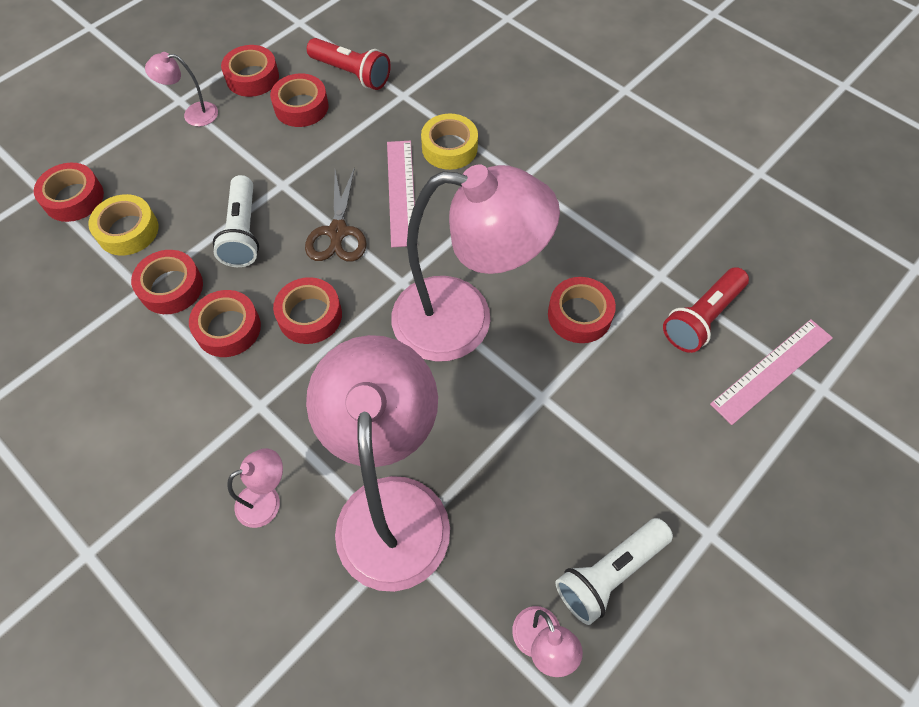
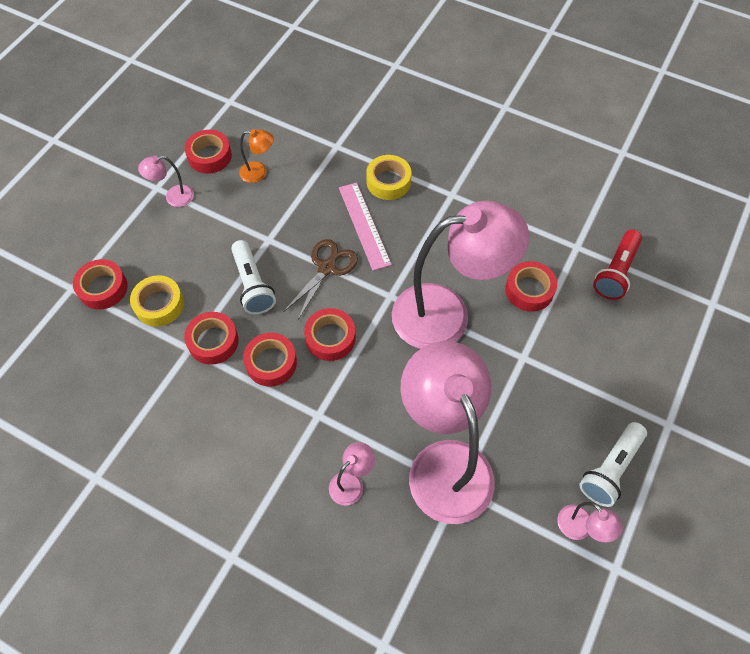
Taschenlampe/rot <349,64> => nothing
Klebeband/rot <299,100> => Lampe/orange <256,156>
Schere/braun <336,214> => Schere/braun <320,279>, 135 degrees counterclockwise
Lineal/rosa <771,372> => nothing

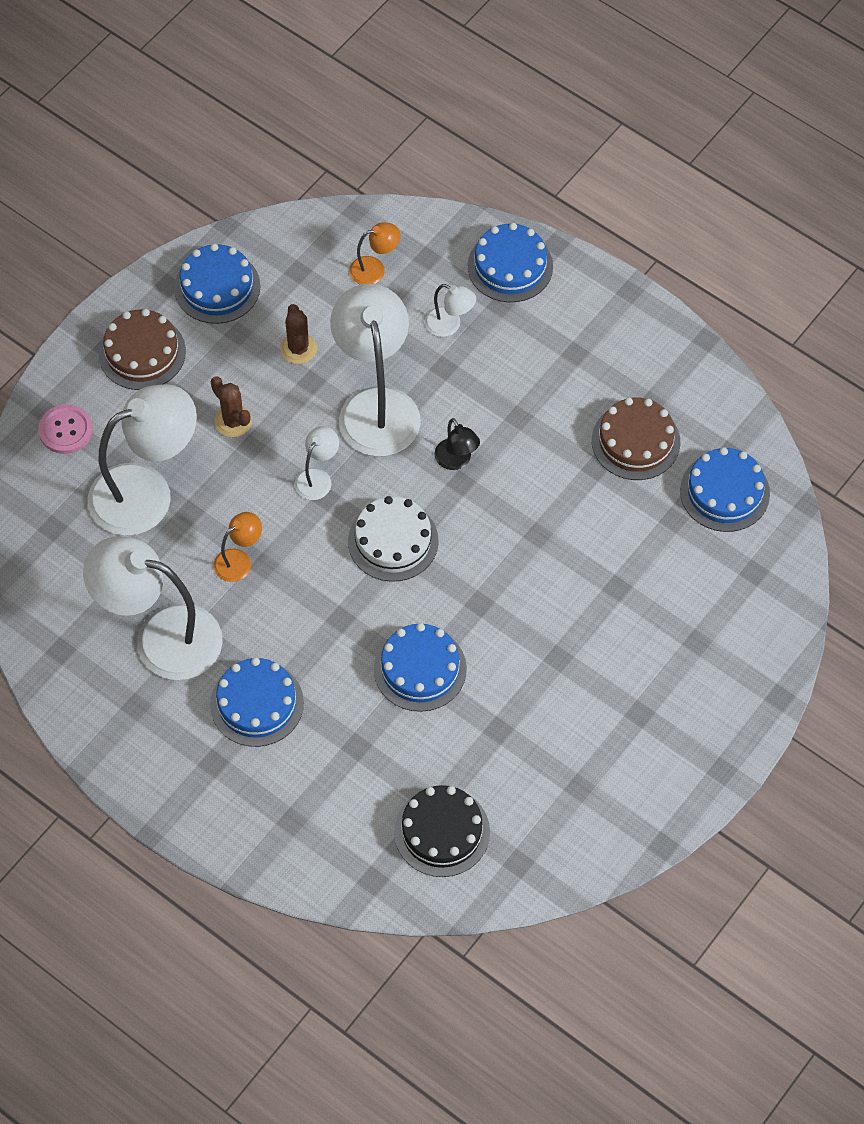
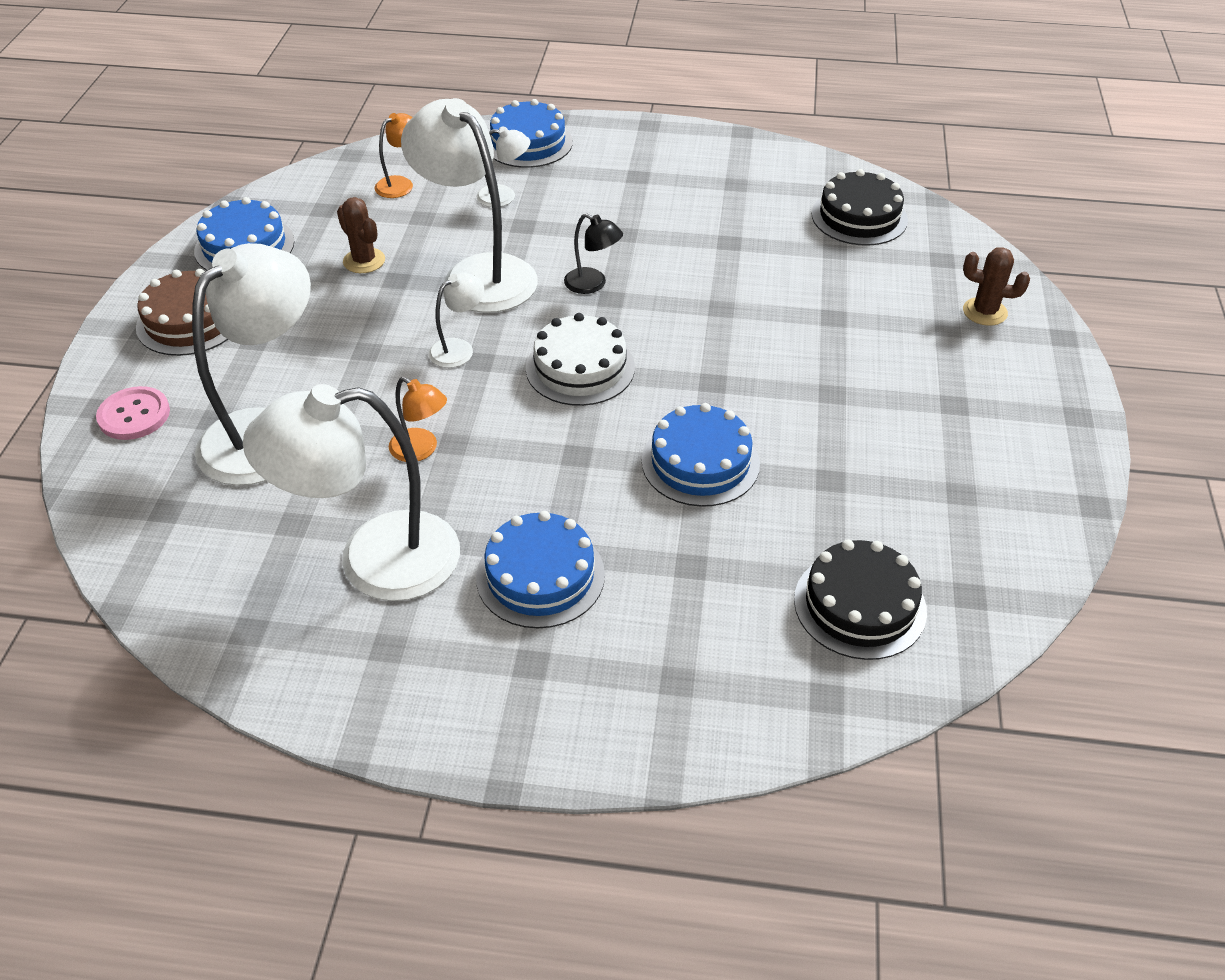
Kaktus/braun <231,406> => Kaktus/braun <996,286>, relocated
Kuchen/braun <636,439> => nothing
Lampe/weiß <317,463> => Lampe/weiß <456,320>, 45 degrees clockwise
Kuchen/blau <725,489> => Kuchen/schwarz <860,207>
Lampe/orange <238,547> => Lampe/orange <418,419>, 105 degrees clockwise

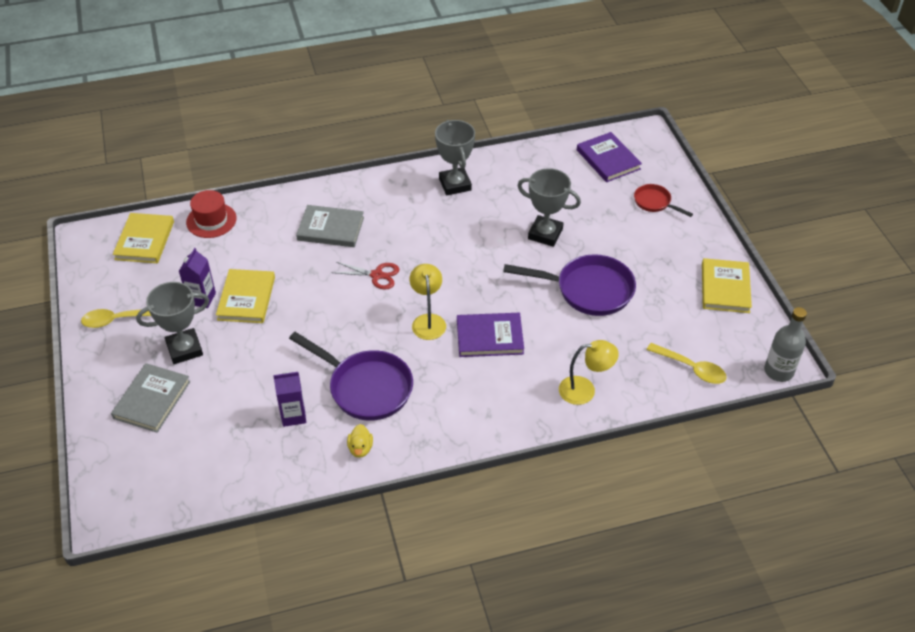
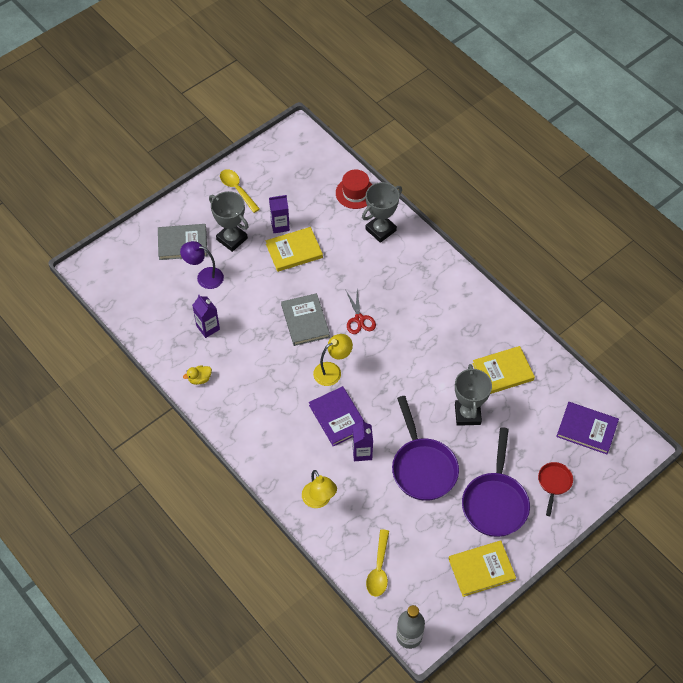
Pokal/grau <455,157> => Pokal/grau <382,212>, relocated
Buch/lila <609,157> => Buch/lila <587,428>, 75 degrees clockwise
Buch/grau <330,226> => Buch/grau <305,319>, relocated
Buch/gelb <143,238> => Buch/gelb <503,370>, relocated
Pfanne/lila <351,376> => Pfanne/lila <496,482>, relocated
nothing => Lampe/lila <202,265>
nothing => Getränkekarton/lila <362,440>

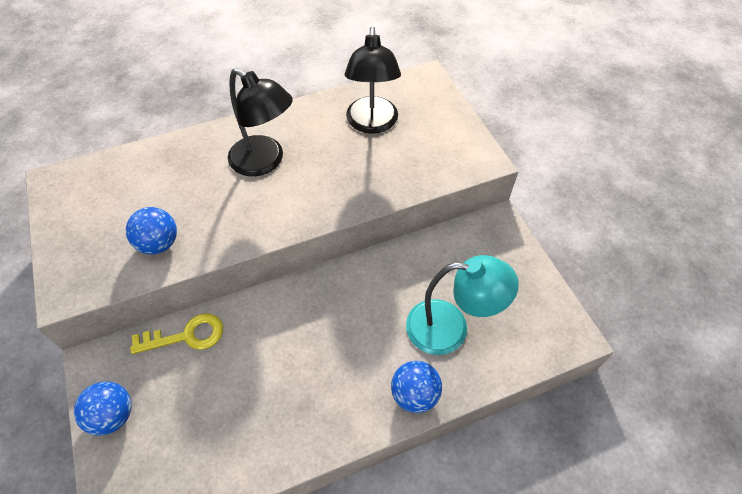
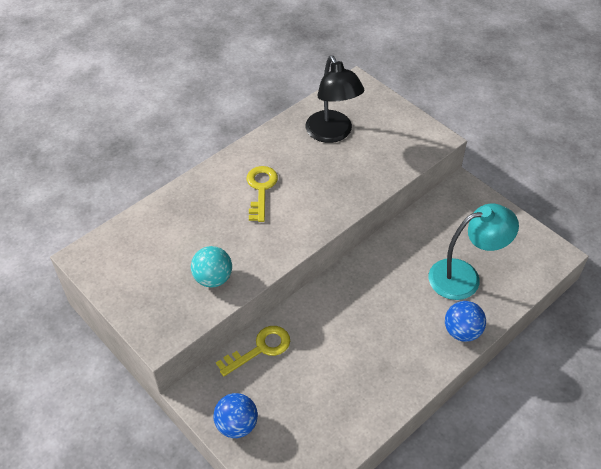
Lampe/schwarz <260,122> => Schlüssel/gelb <262,194>
Ball/blau <151,231> => Ball/türkis <211,266>

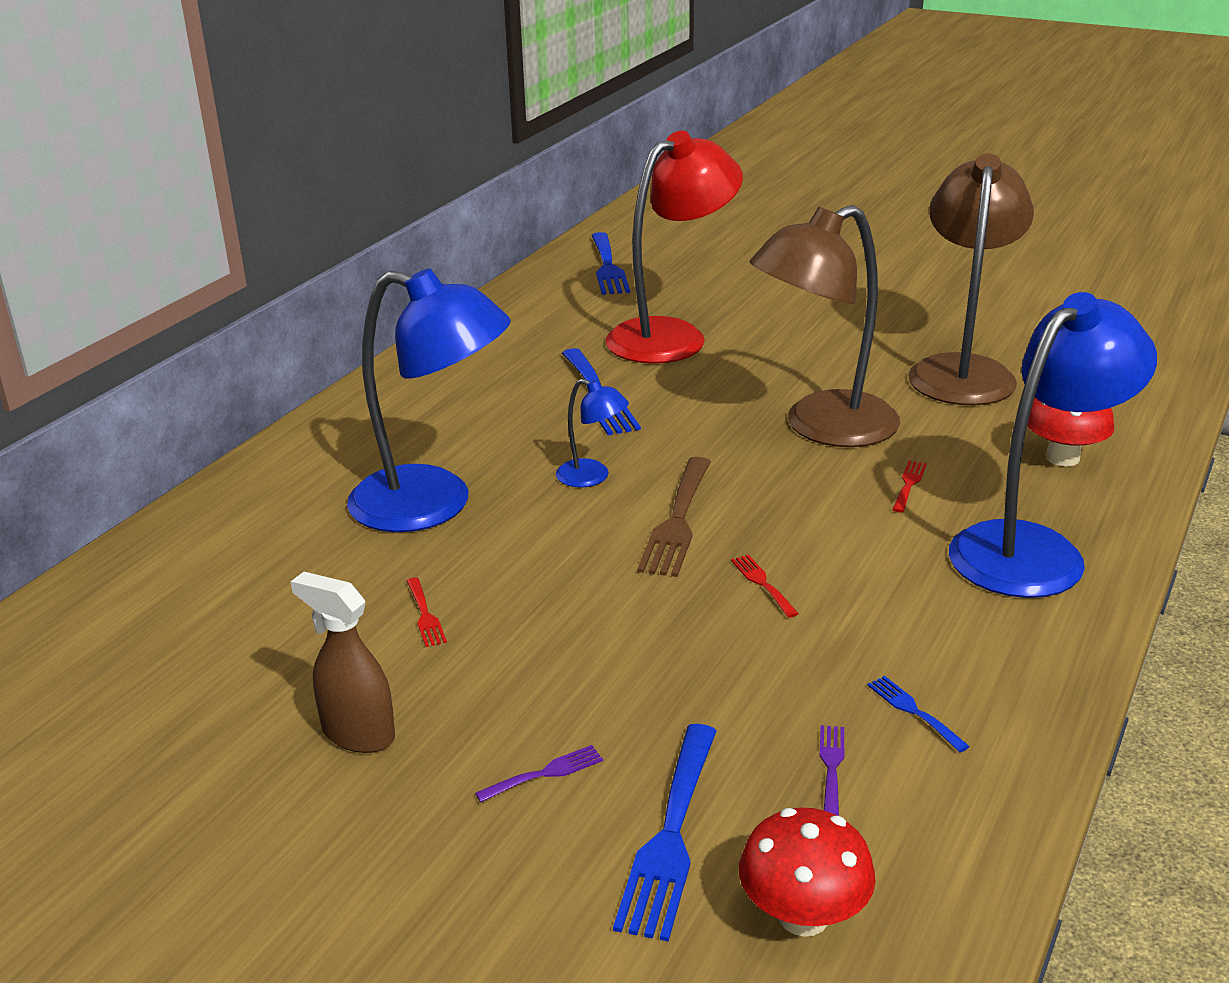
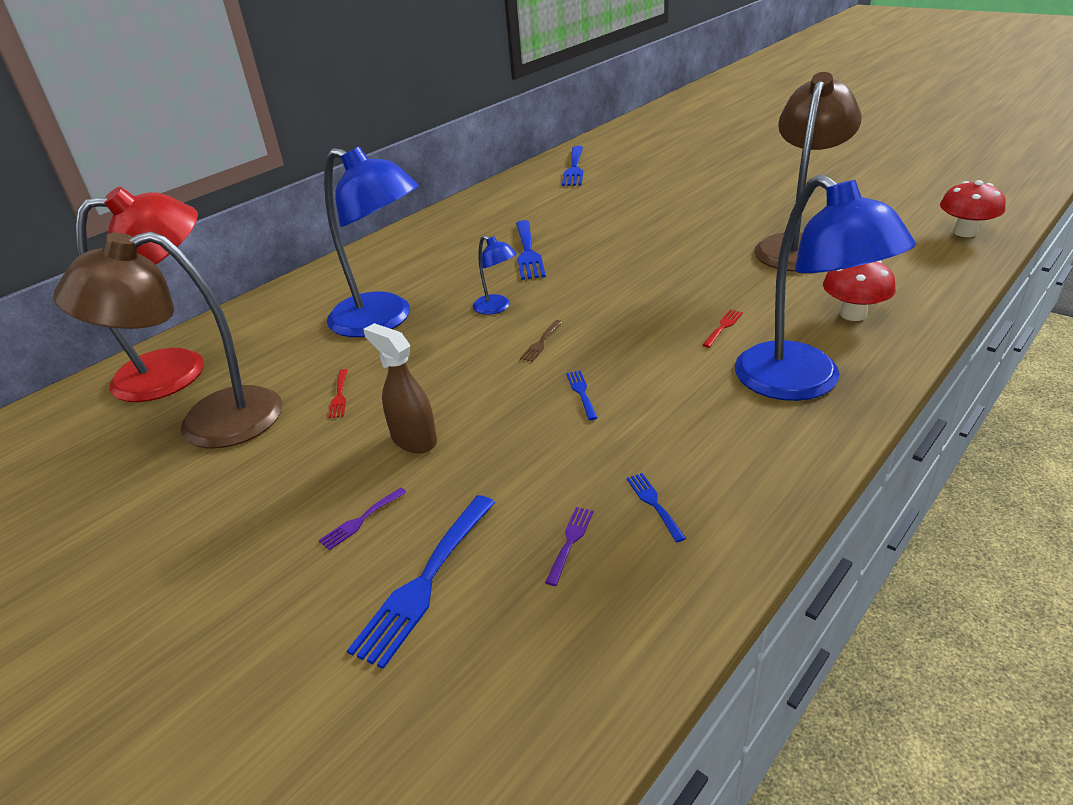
Lampe/rot <674,247> => Lampe/rot <139,294>, relocated
Lampe/braun <825,326> => Lampe/braun <168,340>, relocated
Lampe/blau <1053,445> => Lampe/blau <825,287>, 90 degrees clockwise
Gabel/braun <674,517> => Gabel/braun <541,341>, x0.49
Gabel/rot <765,586> => Gabel/blau <581,395>
Sprühflasche/braun <343,662> => Sprühflasche/braun <400,388>, relocated
Gabel/lila <539,773> => Gabel/lila <363,518>, 150 degrees clockwise
Pilz/rot <807,872> => Pilz/rot <973,208>, relocated

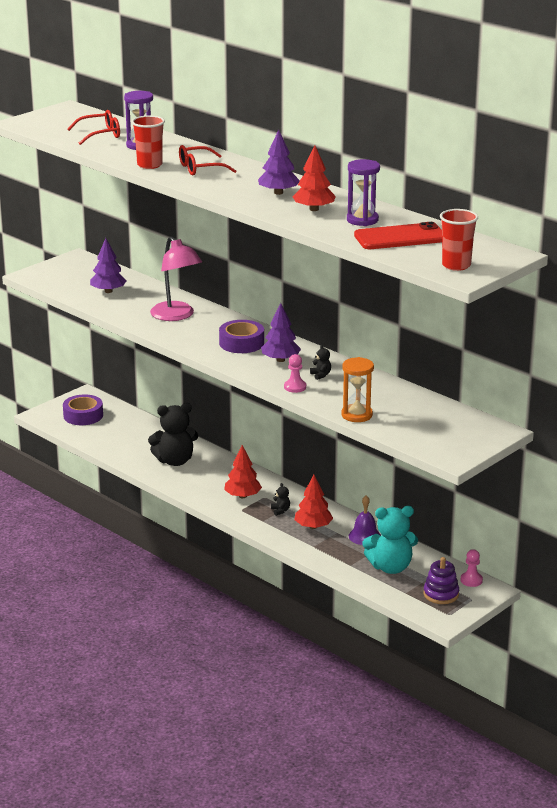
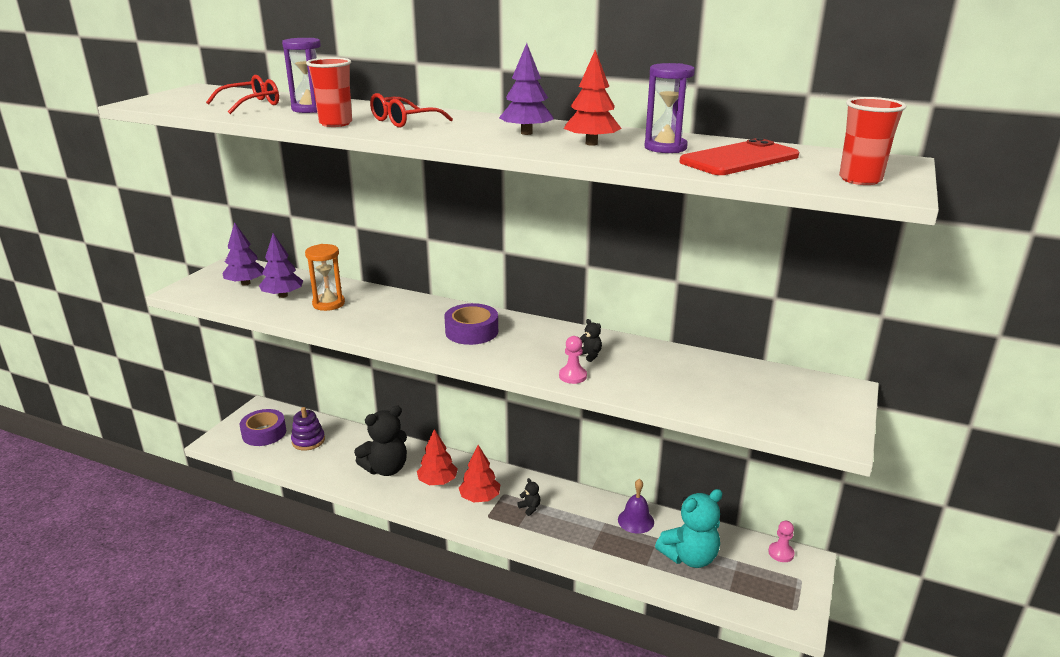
Lampe/rosa <176,278> => nothing
Baum/lila <281,332> => Baum/lila <243,253>, relocated
Sanduhr/orange <357,389> => Sanduhr/orange <325,277>, relocated
Baum/rot <314,502> => Baum/rot <437,457>, relocated
Stapelspielzeug/lila <441,580> => Stapelspielzeug/lila <308,428>, relocated

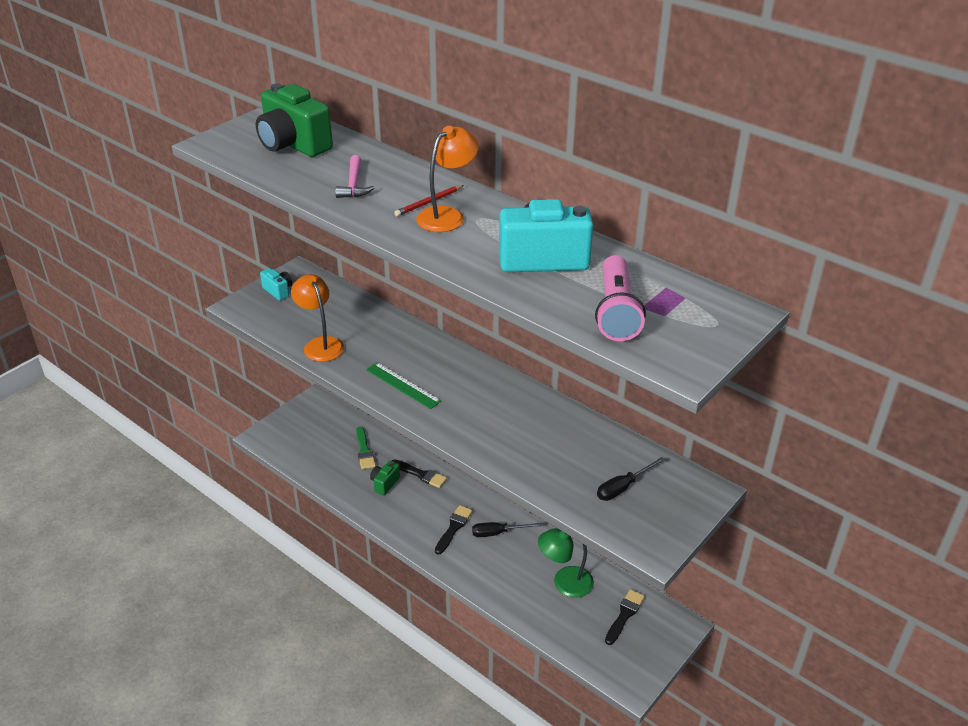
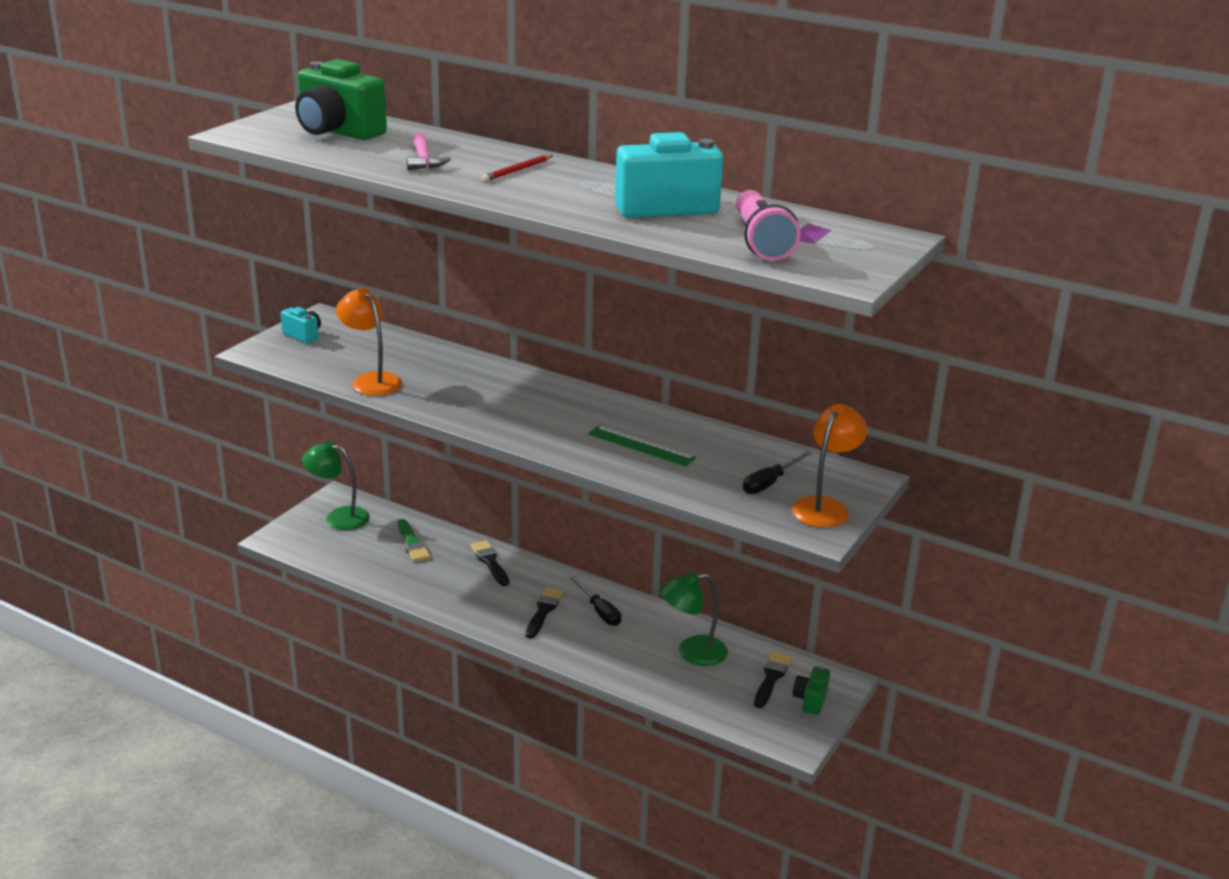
Lampe/orange <447,179> => Lampe/orange <829,466>, relocated
Lineal/grün <403,385> => Lineal/grün <642,446>, relocated
Pinsel/schwarz <419,473> => Pinsel/schwarz <489,563>, 135 degrees counterclockwise
Kamera/grün <385,478> => Kamera/grün <811,690>, relocated
Schraubenzieher/schwarz <507,529> => Schraubenzieher/schwarz <595,601>, 105 degrees counterclockwise
nothing => Lampe/grün <336,485>

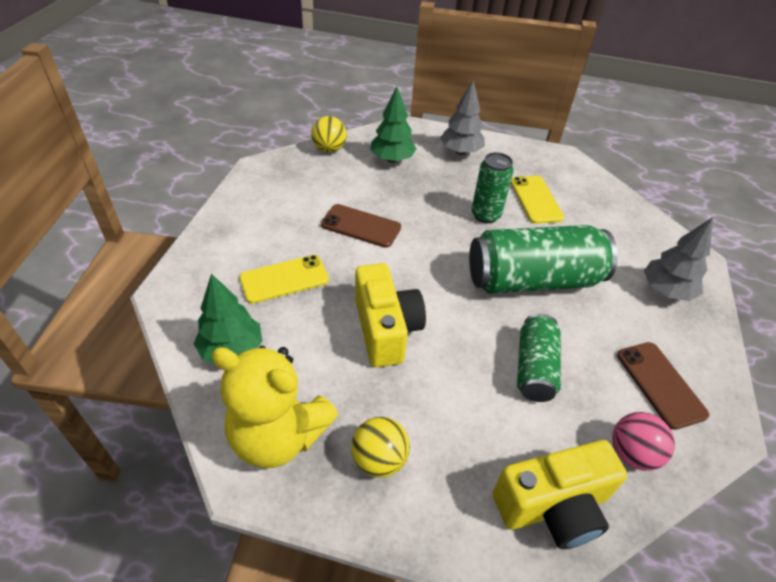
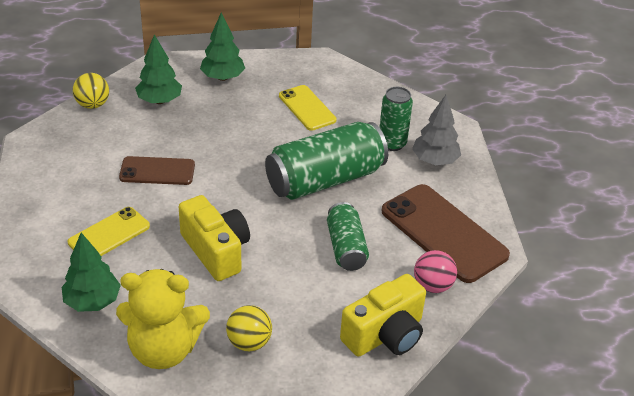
Baum/grau <462,117> => Baum/grün <222,47>
Dose/grün <493,187> => Dose/grün <396,119>, relocated
Handy/braun <663,386> => Handy/braun <446,233>, x1.70

